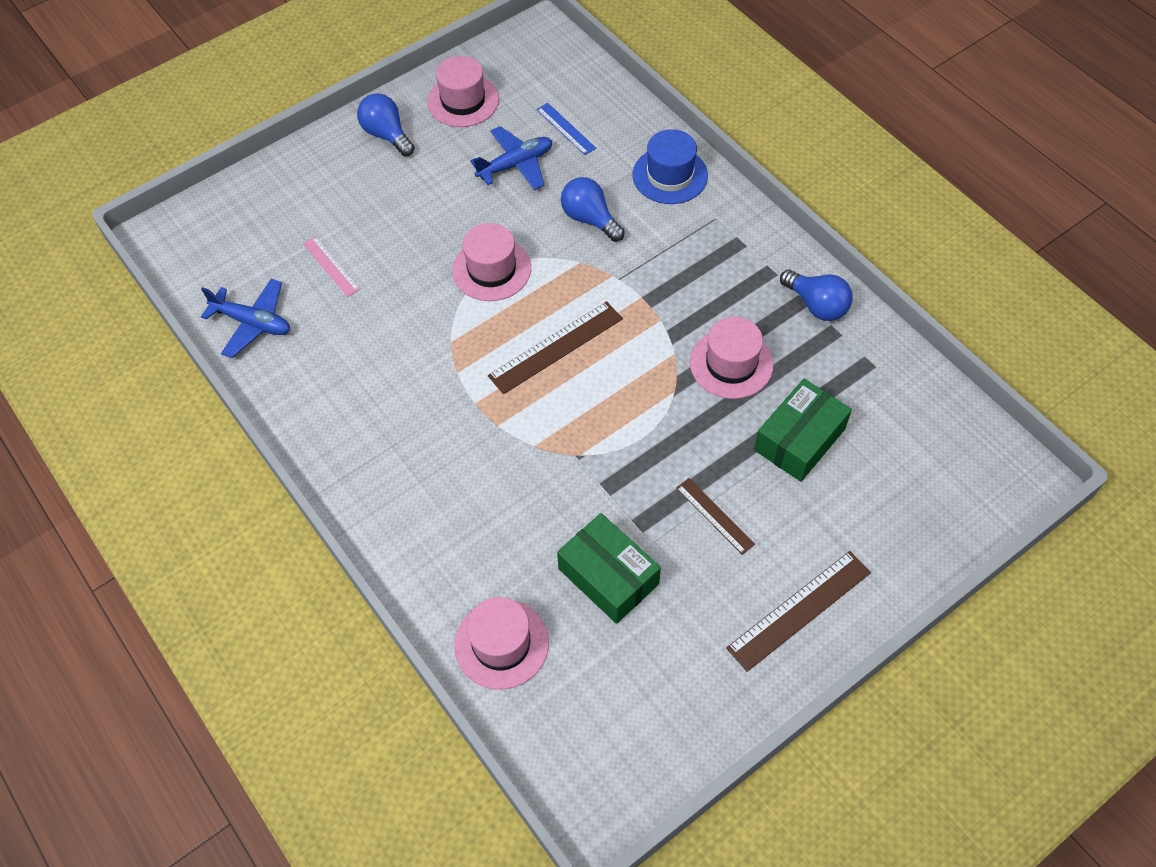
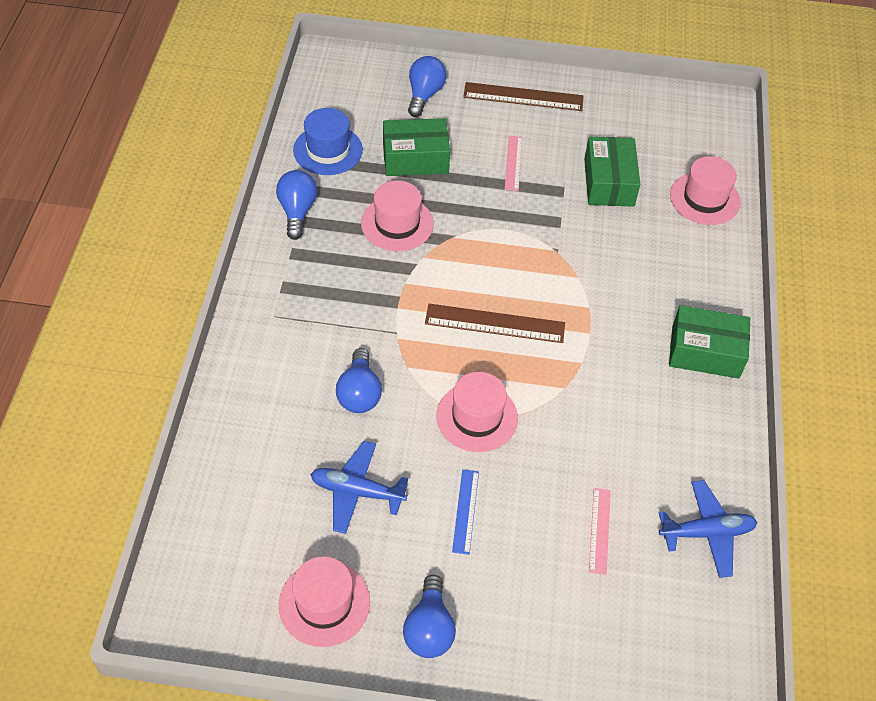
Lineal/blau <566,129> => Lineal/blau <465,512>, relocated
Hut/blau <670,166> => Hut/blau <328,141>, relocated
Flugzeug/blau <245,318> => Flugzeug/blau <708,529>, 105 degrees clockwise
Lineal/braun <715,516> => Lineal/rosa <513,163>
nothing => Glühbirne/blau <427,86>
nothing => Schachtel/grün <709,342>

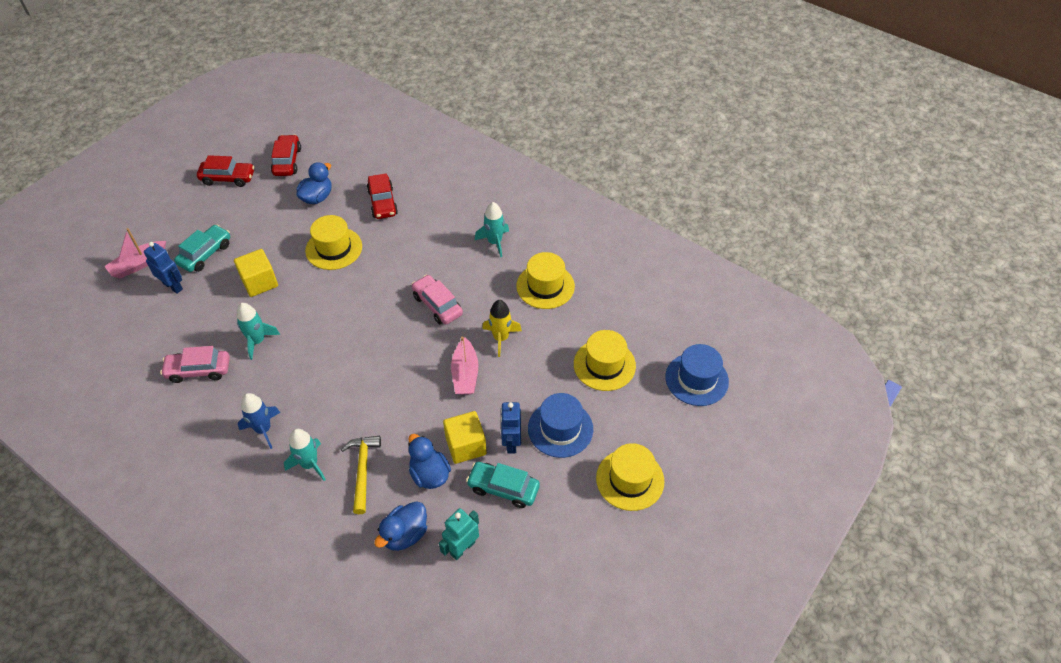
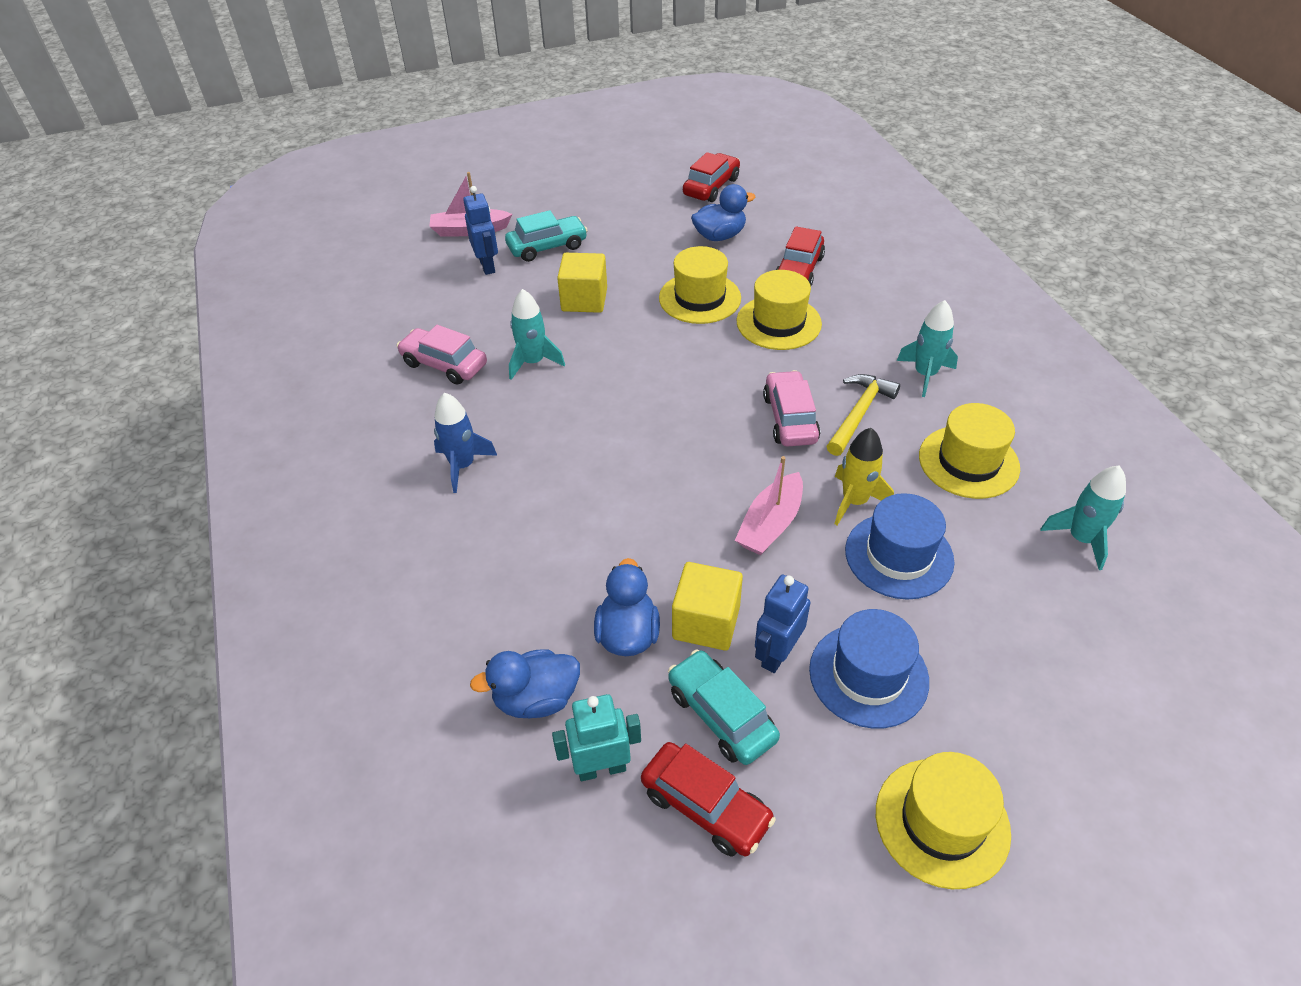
Auto/rot <226,171> => Auto/rot <708,799>, relocated
Hut/gelb <605,360> => Hut/gelb <779,310>, relocated
Hut/blau <697,375> => Hut/blau <899,546>, relocated
Rakete/türkis <305,455> => Rakete/türkis <1083,518>, relocated
Hammer/gelb <361,475> => Hammer/gelb <863,415>, relocated

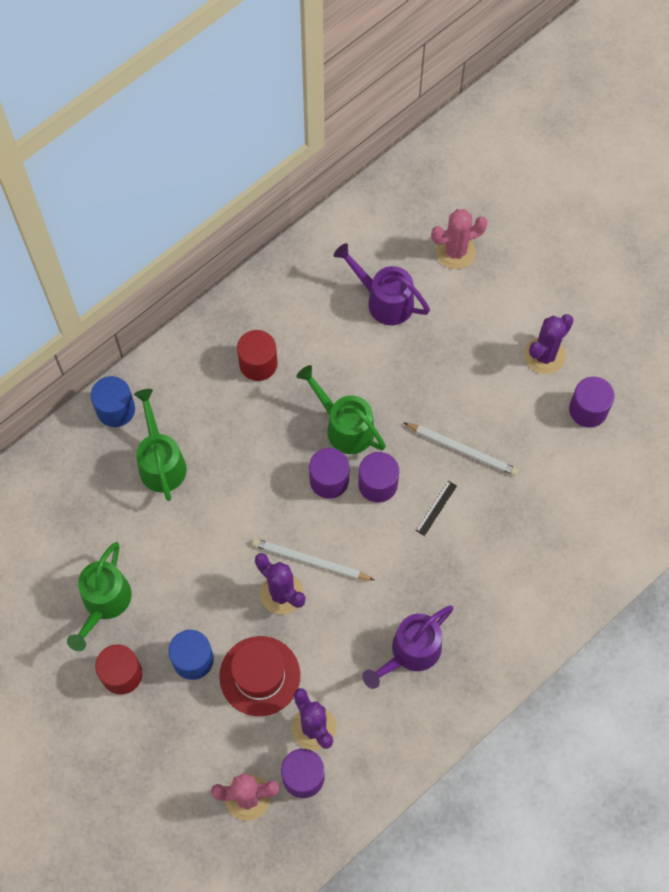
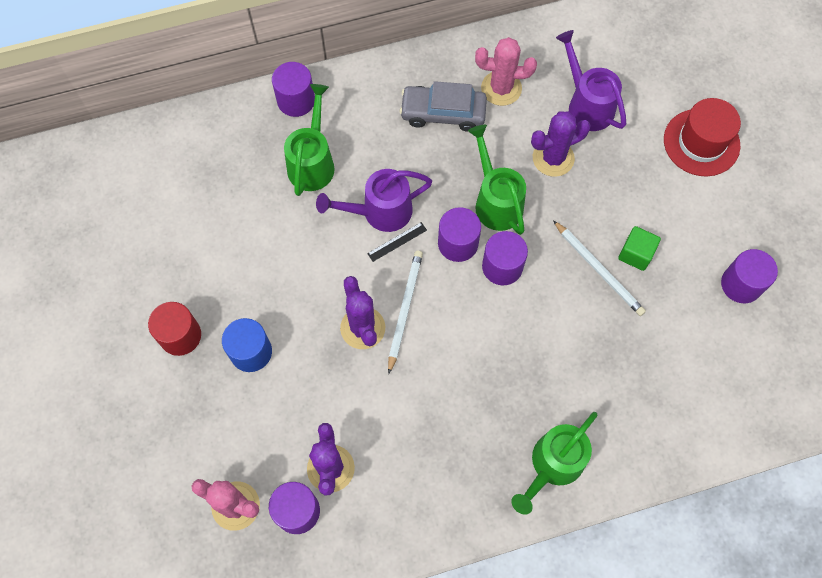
Kaktus/rosa <459,239> => Kaktus/rosa <506,71>, relocated
Kaktus/lila <549,344> => Kaktus/lila <561,144>, relocated
Vollzylinder/rot <257,355> => Auto/grau <443,106>
Vollzylinder/blau <113,401> => Vollzylinder/lila <293,89>
Lineal/schwarz <436,508> => Lineal/schwarz <397,242>, relocated
Bleistift/weiß <313,559> => Bleistift/weiß <405,312>, 60 degrees clockwise
Gießkanne/grün <99,596> => Gießkanne/grün <554,463>, relocated
Gießkanne/lila <408,647> => Gießkanne/lila <374,200>, relocated
Hut/rot <259,676> => Hut/rot <702,137>, relocated
nothing => Kubus/grün <639,248>

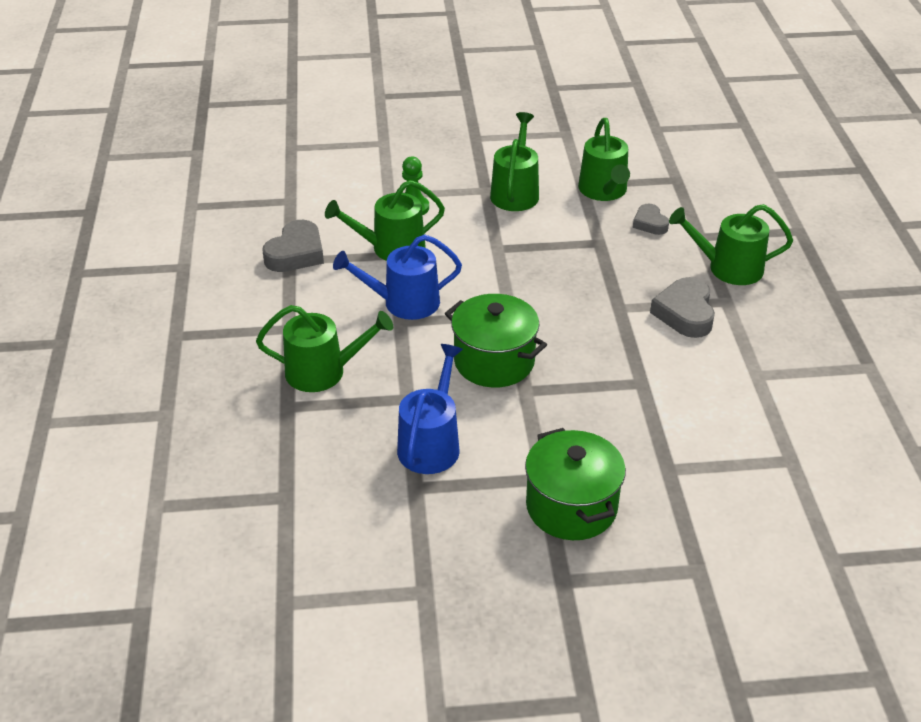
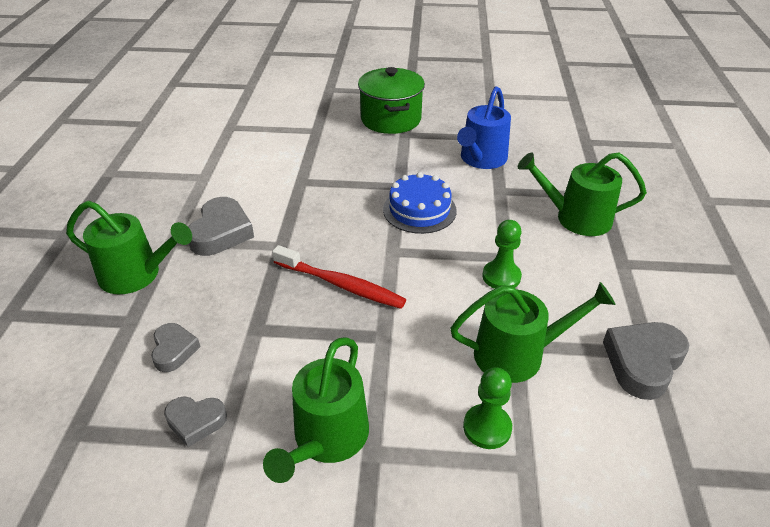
Gießkanne/grün <604,159> => Herz/grau <195,421>
Gießkanne/blau <397,277> => Bauer/grün <502,254>
Kochtopf/grün <496,341> => Kuchen/blau <420,203>
nothing => Zahnbürste/rot <339,277>

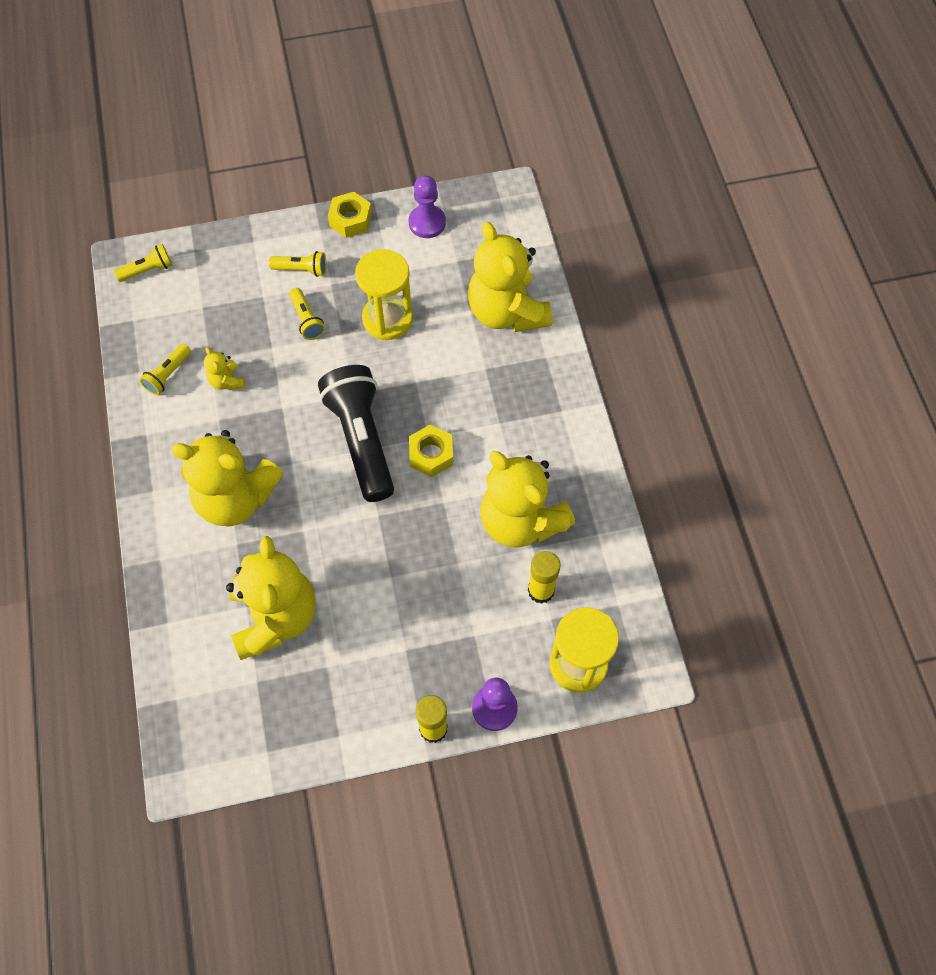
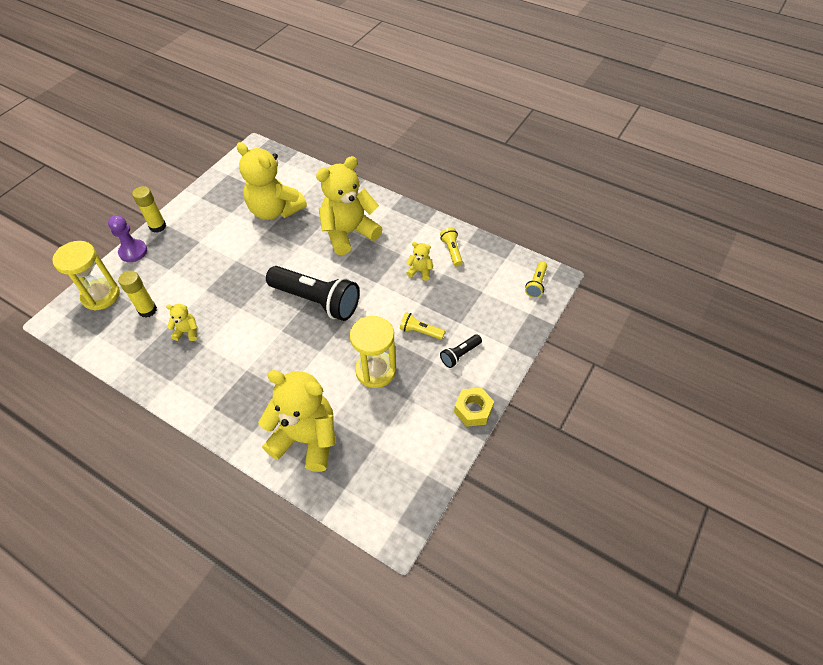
Bauer/lila <427,206> => nothing
Taschenlampe/gelb <298,264> => Taschenlampe/schwarz <461,351>
Sechskantmutter/gelb <431,451> => nothing
Teddybär/gelb <527,499> => Teddybär/gelb <182,322>, x0.42

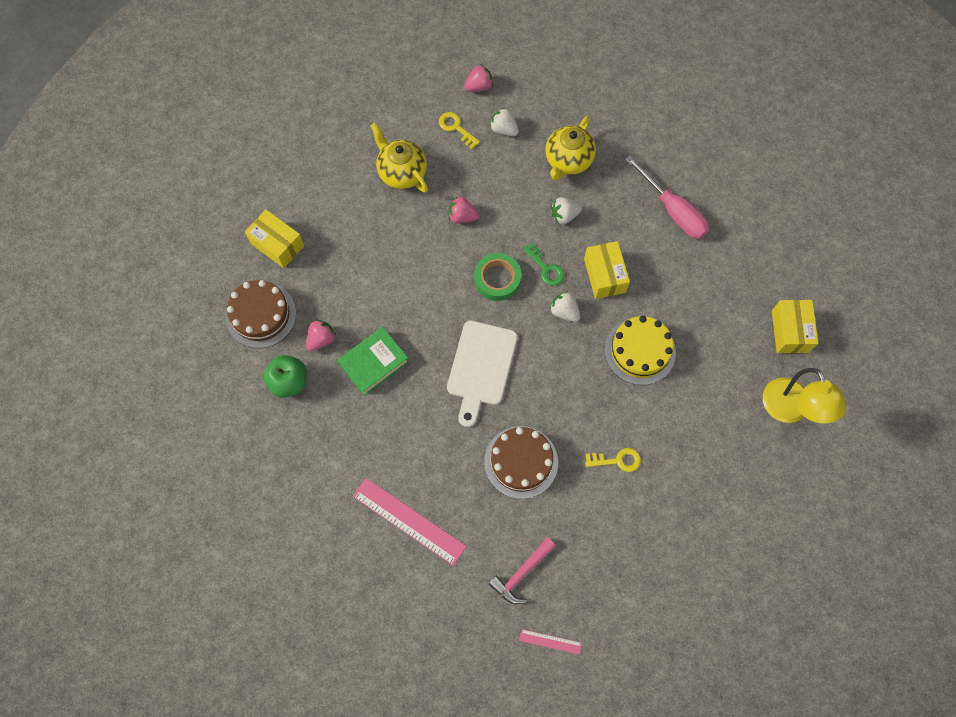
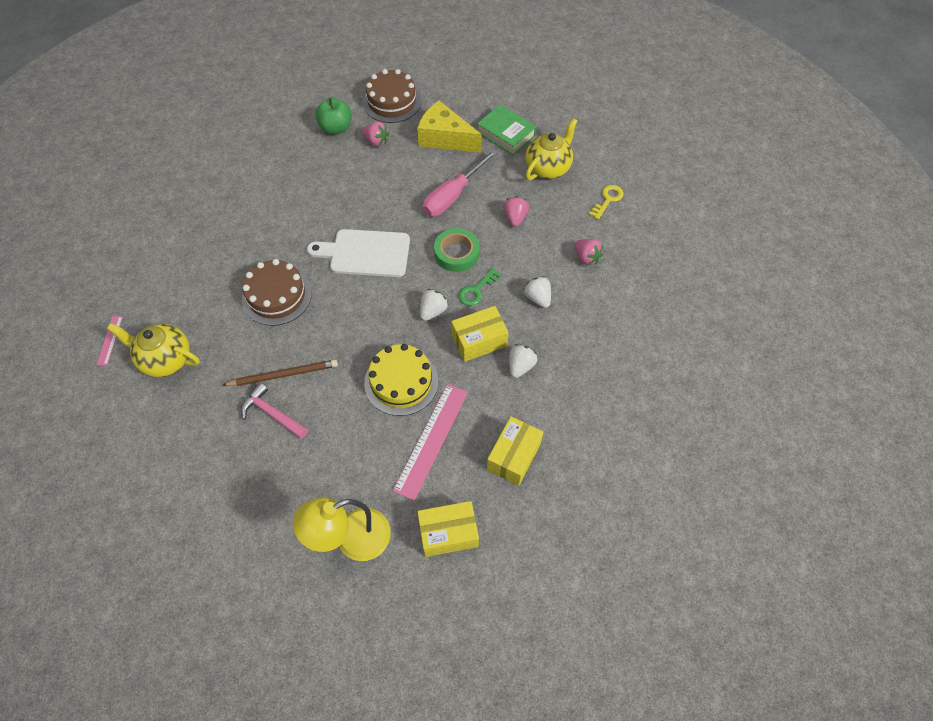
Erdbeere/rosa <478,78> => Erdbeere/rosa <589,252>, relocated
Erdbeere/weiß <504,122> => Erdbeere/weiß <523,361>, relocated
Teekanne/gelb <570,148> => Teekanne/gelb <153,350>, relocated
Schraubenzieher/rosa <667,197> => Schraubenzieher/rosa <460,182>, relocated
Schachtel/gelb <274,239> => Schachtel/gelb <515,451>, relocated
Buch/grün <373,361> => Buch/grün <507,130>, relocated
Schlüssel/gelb <613,460> => Bleistift/braun <280,372>
Lineal/rosa <409,522> => Lineal/rosa <430,442>, relocated
Hammer/rosa <522,570> => Hammer/rosa <274,410>, relocated
nothing => Käse/gelb <449,127>

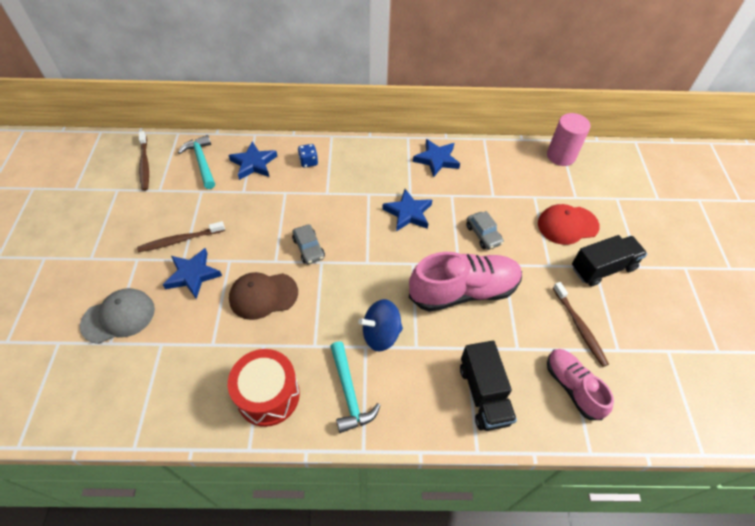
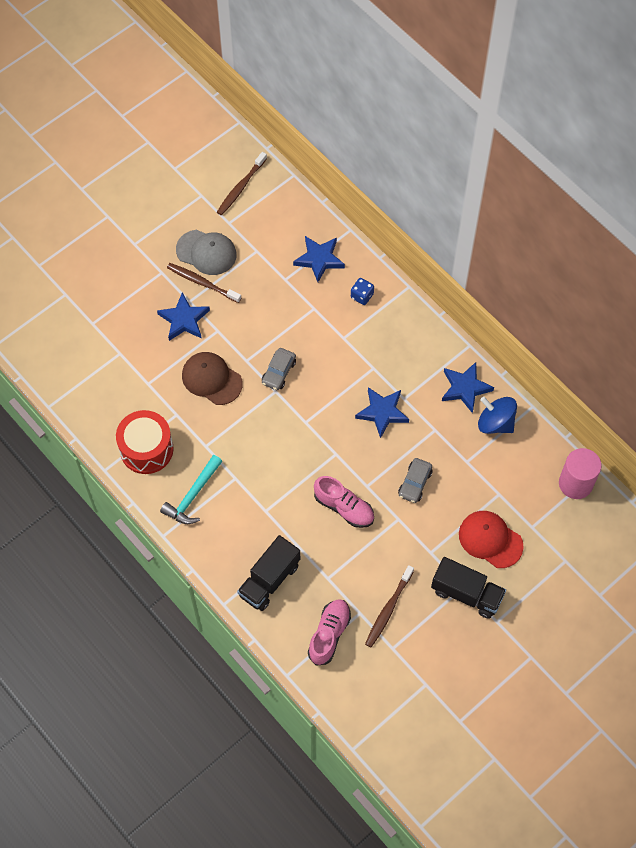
Hammer/türkis <196,162> => nothing
Schuh/rosa <465,282> => Schuh/rosa <344,502>, x0.60
Kappe/grau <117,316> => Kappe/grau <206,252>, relocated
Kreisel/blau <380,325> => Kreisel/blau <497,415>, relocated

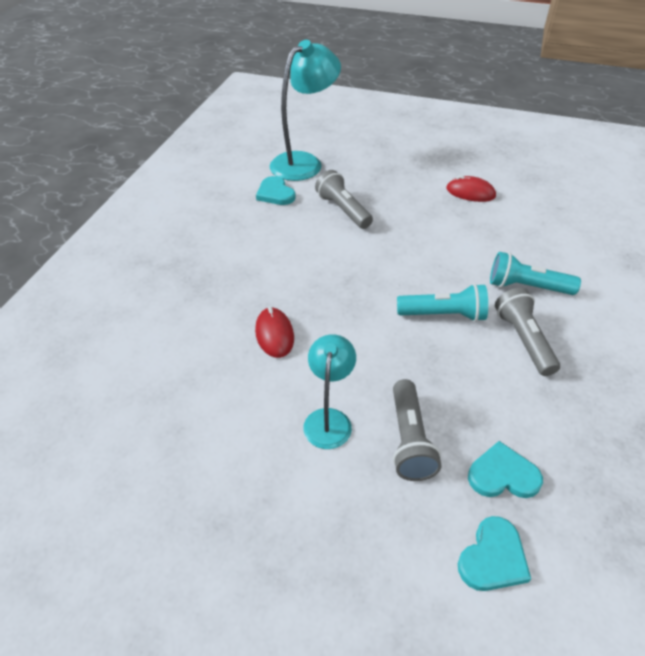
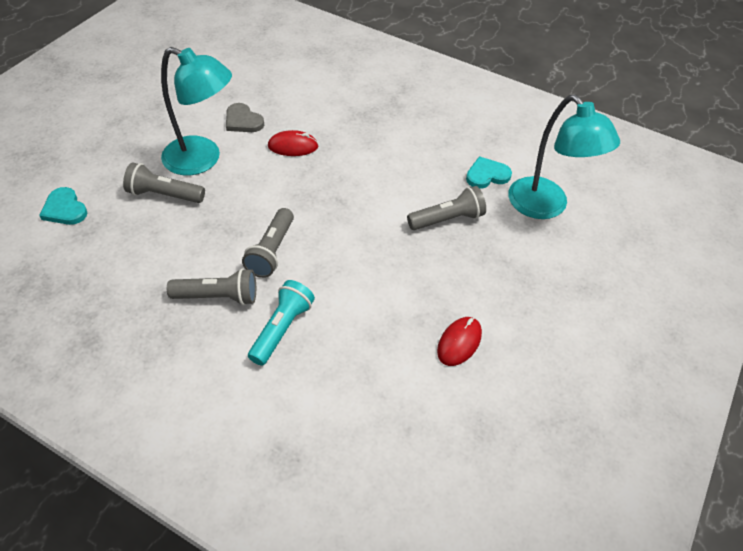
Taschenlampe/türkis <442,303> => Taschenlampe/grau <268,243>
Lampe/türkis <329,391> => Lampe/türkis <196,111>, x1.70
Herz/türkis <505,469> => nothing
nothing => Herz/grau <245,117>

